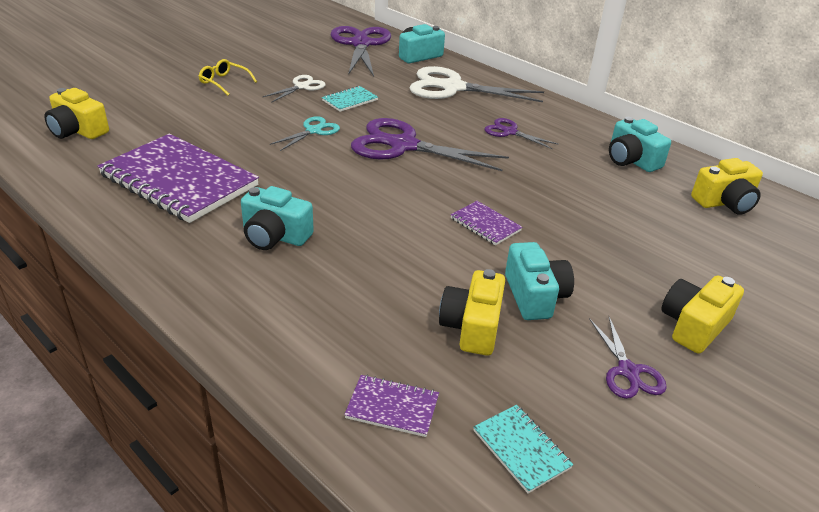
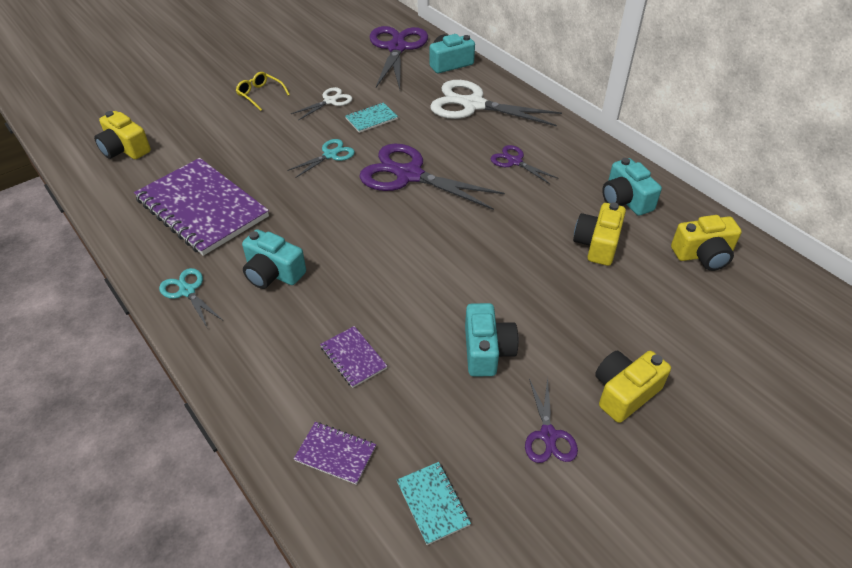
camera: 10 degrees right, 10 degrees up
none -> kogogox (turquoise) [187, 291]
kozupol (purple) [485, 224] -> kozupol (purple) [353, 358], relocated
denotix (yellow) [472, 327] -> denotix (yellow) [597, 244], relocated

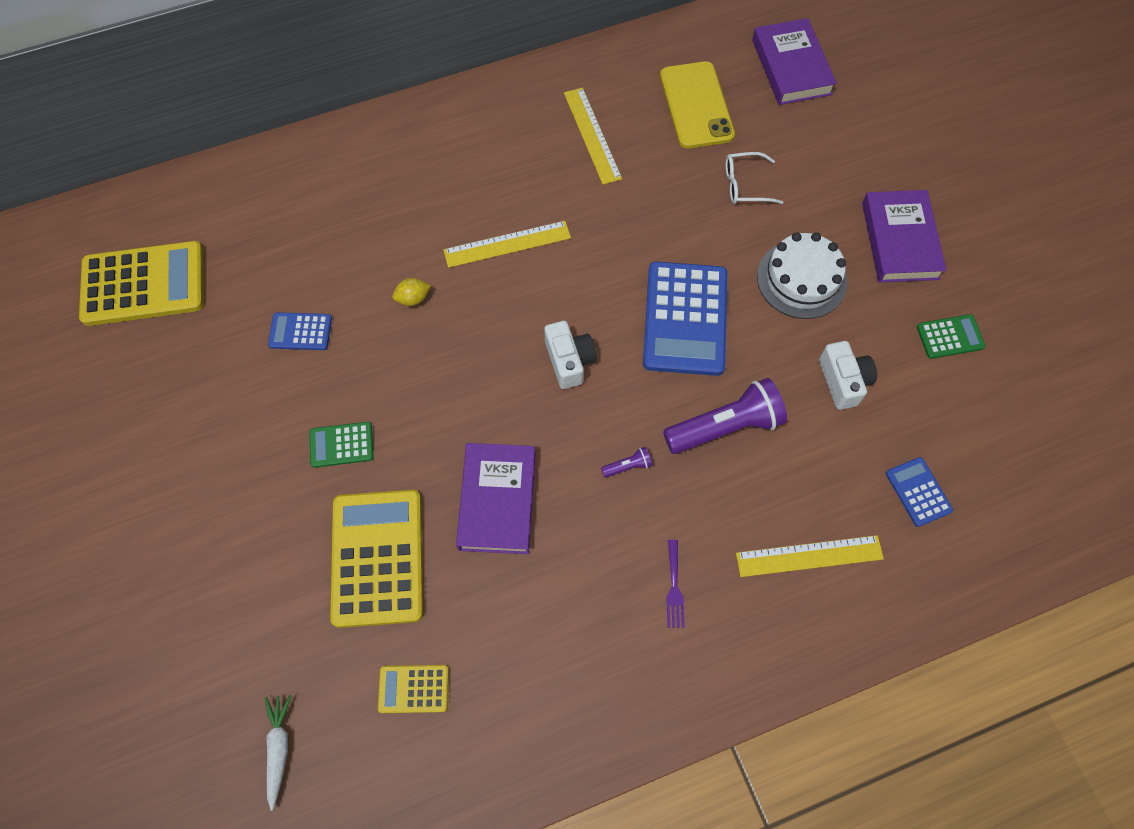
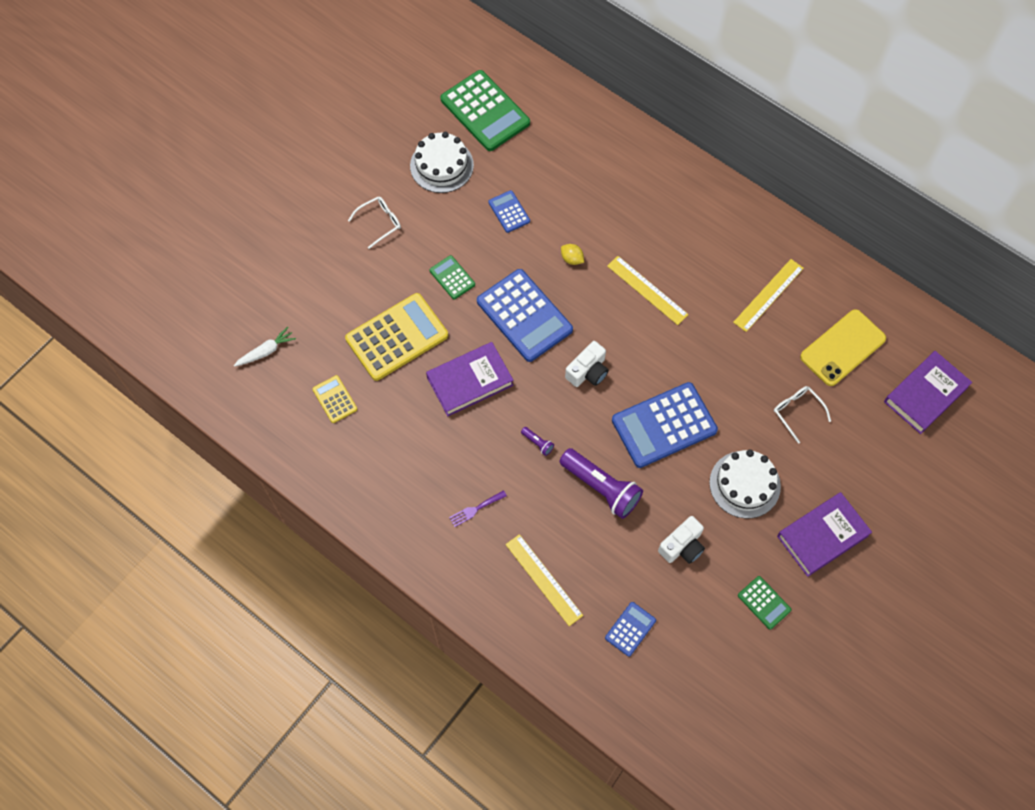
camera: 60 degrees right, 0 degrees up
none -> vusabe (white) [380, 222]
none -> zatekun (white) [441, 165]
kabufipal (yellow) [143, 284] -> kabufipal (green) [485, 111]
none -> kabufipal (blue) [524, 316]

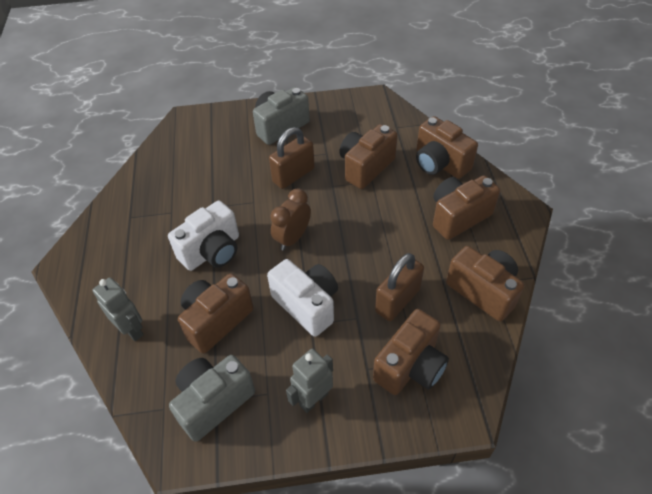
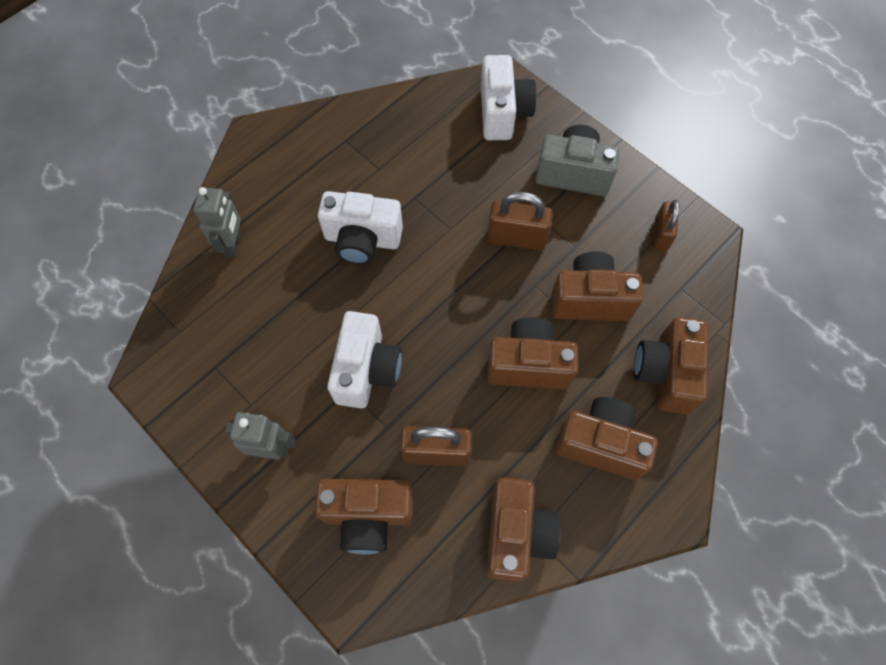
camera: 50 degrees right, 15 degrees up
none -> denotix (white) [503, 113]
denotix (brown) [216, 320] -> denotix (brown) [528, 364], relocated
none -> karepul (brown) [660, 234]
denotix (grey) [213, 402] -> none
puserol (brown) [292, 238] -> none

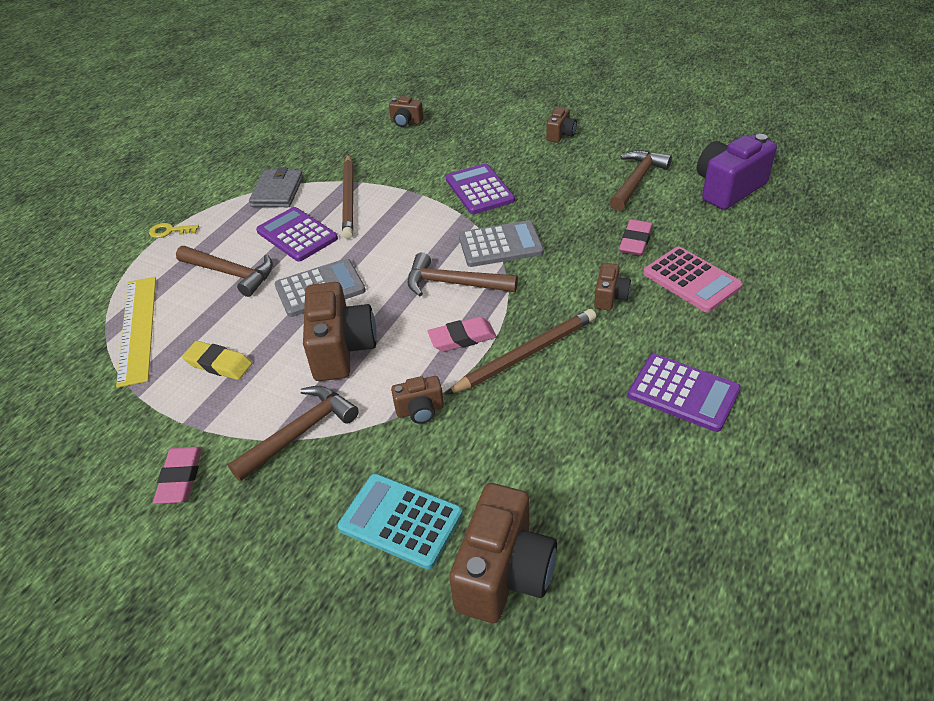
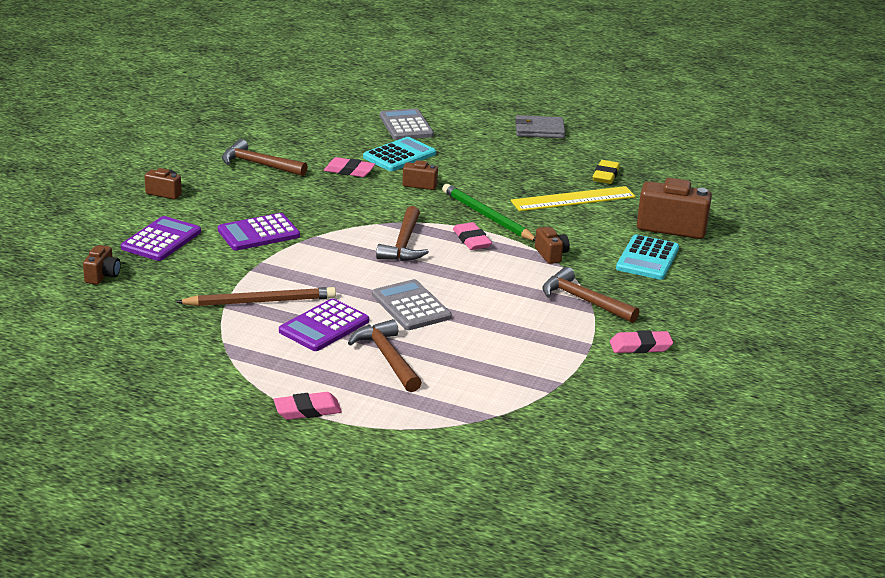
camera: 100 degrees left, 15 degrees down
kabufipal (purple) [683, 393] -> kabufipal (purple) [161, 240], relocated
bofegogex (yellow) [169, 231] -> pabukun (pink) [307, 410]
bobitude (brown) [231, 273] -> bobitude (brown) [387, 358], 45 degrees counterclockwise
kabufipal (pink) [691, 280] -> kabufipal (turquoise) [399, 155]
kabufipal (grey) [500, 245] -> kabufipal (grey) [406, 126], relocated
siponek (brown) [525, 355] -> siponek (green) [487, 216]
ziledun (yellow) [137, 329] -> ziledun (yellow) [573, 199], relocated
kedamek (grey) [277, 192] -> kedamek (grey) [539, 130], relocated
pabukun (yellow) [218, 364] -> pabukun (yellow) [605, 175], relocated
denotix (brown) [341, 349] -> none
denotix (purple) [728, 189] -> none

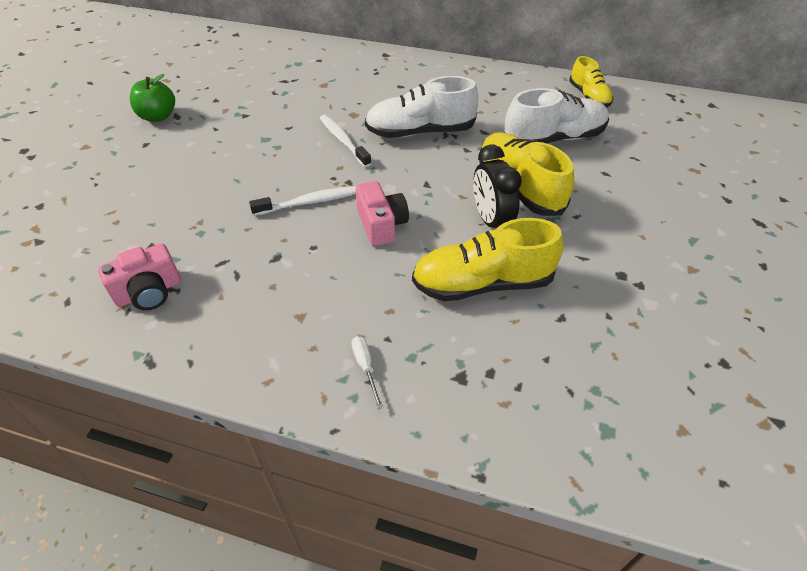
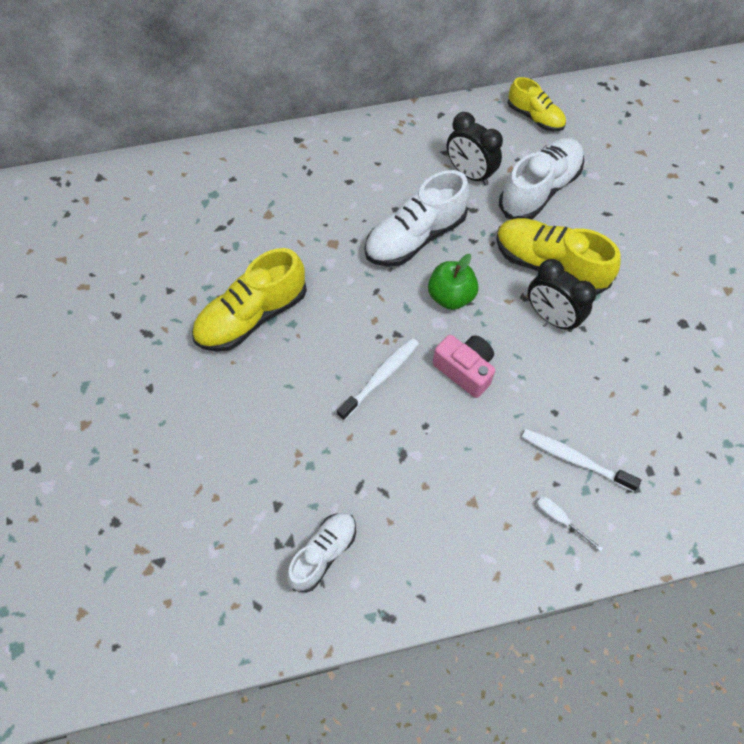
camera: 30 degrees left, 15 degrees up
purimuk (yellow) [482, 283] -> purimuk (yellow) [252, 316], relocated
denotix (pink) [149, 292] -> purimuk (white) [323, 553]
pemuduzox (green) [158, 116] -> pemuduzox (green) [450, 296], relocated
none -> puserol (black) [469, 174]
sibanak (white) [343, 141] -> sibanak (white) [574, 459], relocated

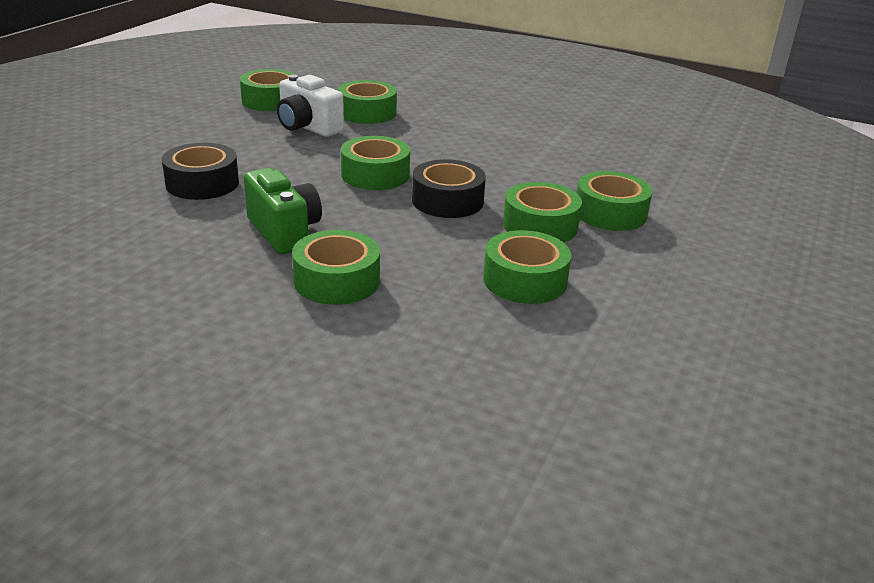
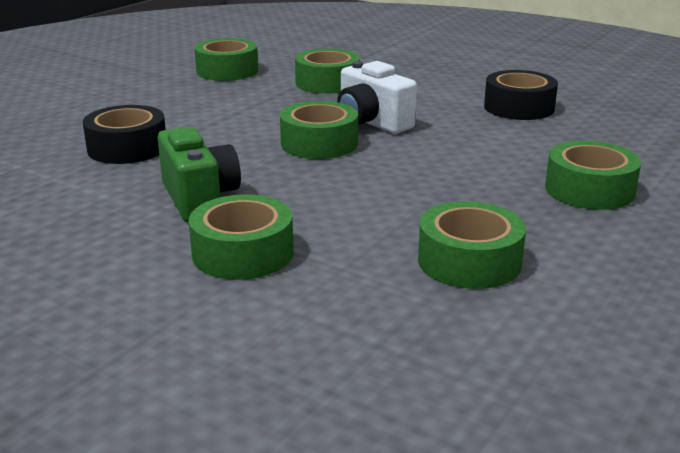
camera: 10 degrees right, 5 degrees down
denotix (white) [307, 127] -> denotix (white) [371, 123], relocated
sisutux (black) [447, 201] -> sisutux (black) [518, 107], relocated
sisutux (green) [540, 225] -> none

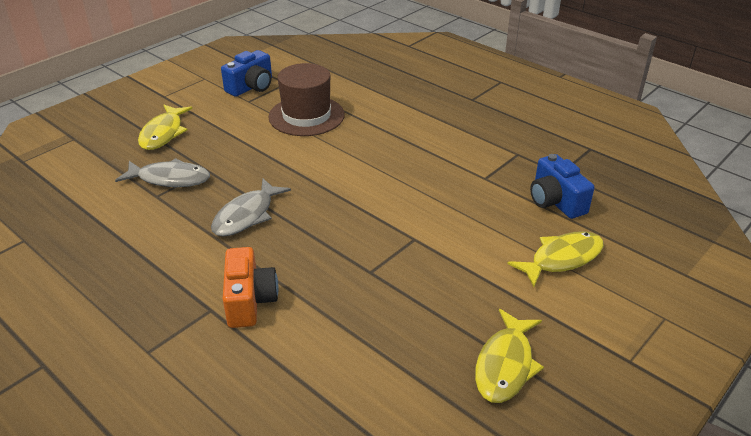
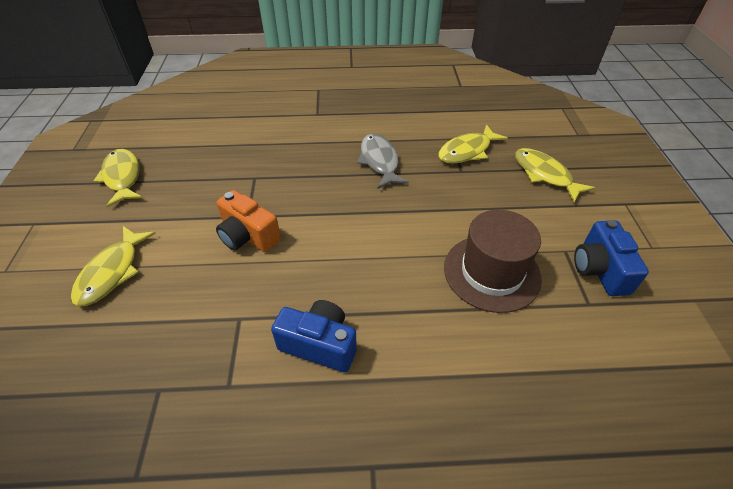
camera: 135 degrees right, 10 degrees up
denotix (orange) [249, 301] -> denotix (orange) [248, 236], relocated
denotix (blue) [555, 201] -> denotix (blue) [319, 344], relocated
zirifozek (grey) [170, 179] -> zirifozek (yellow) [467, 151]

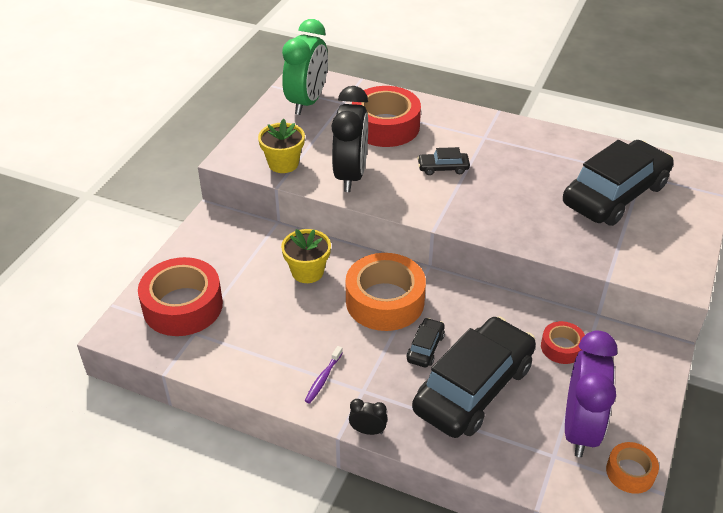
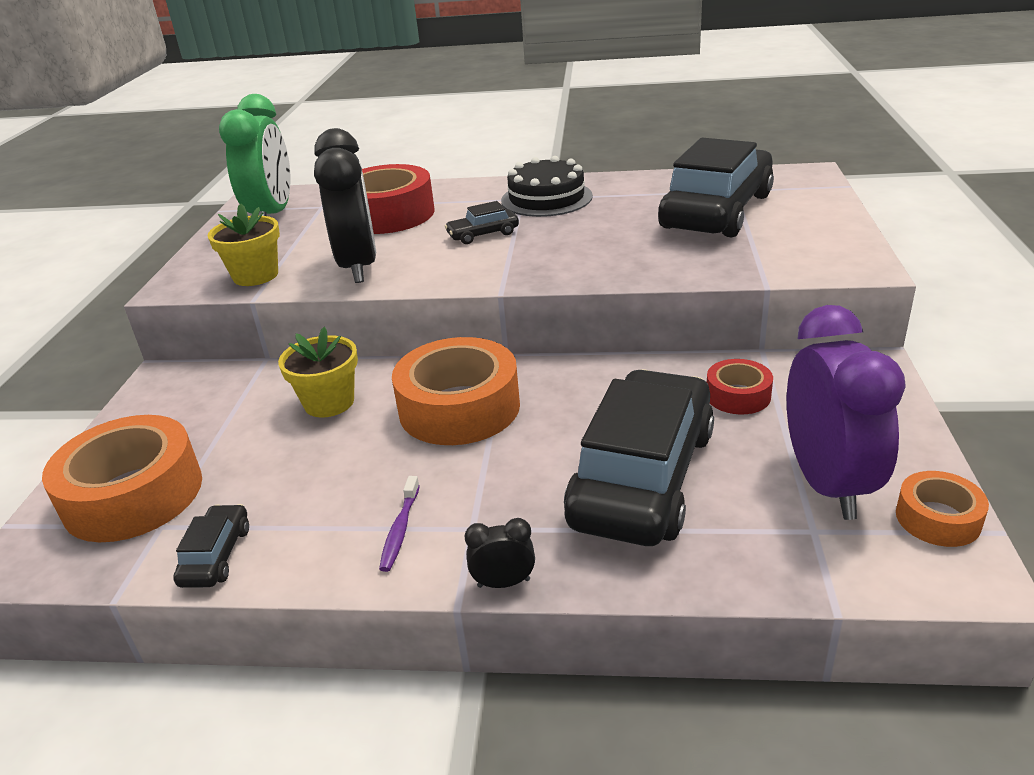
camera: 15 degrees left, 10 degrees down
sisutux (red) [183, 306] -> sisutux (orange) [133, 494]
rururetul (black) [425, 348] -> rururetul (black) [216, 555], relocated
none -> zatekun (black) [546, 198]

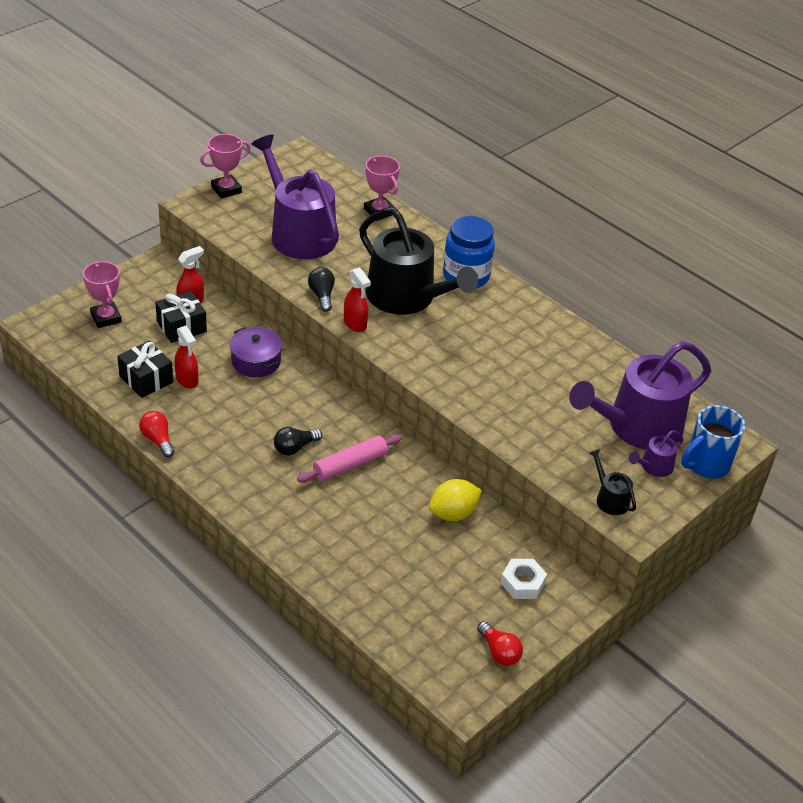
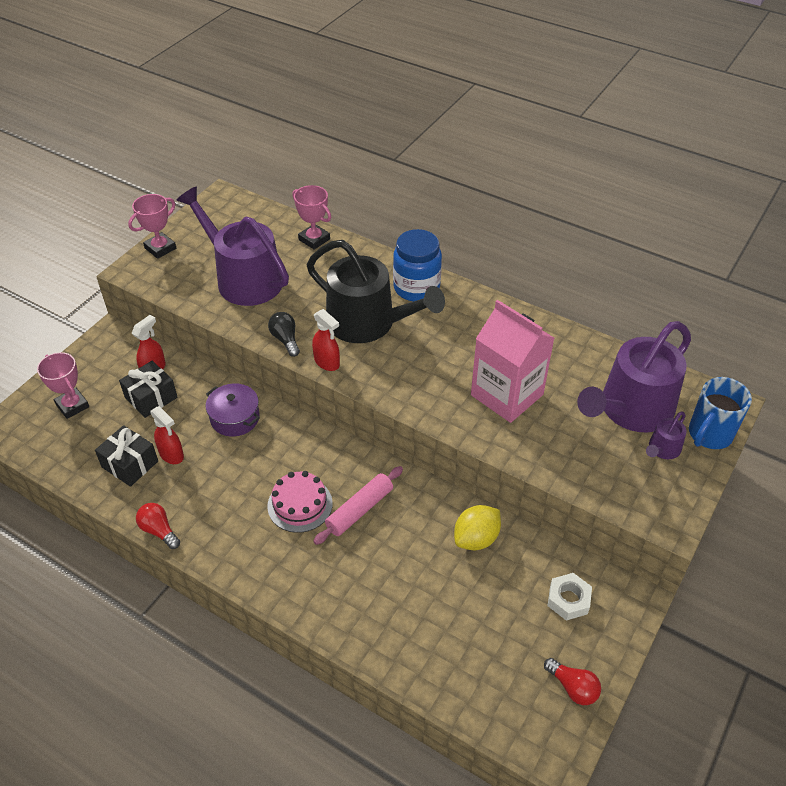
camera: 10 degrees left, 5 degrees up
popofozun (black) [295, 448] -> zatekun (pink) [300, 504]
none -> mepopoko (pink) [507, 395]
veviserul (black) [610, 499] -> none

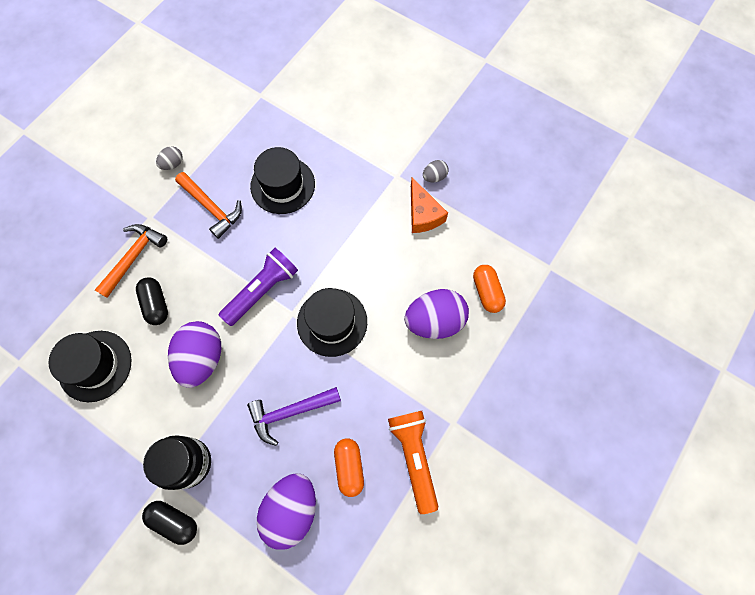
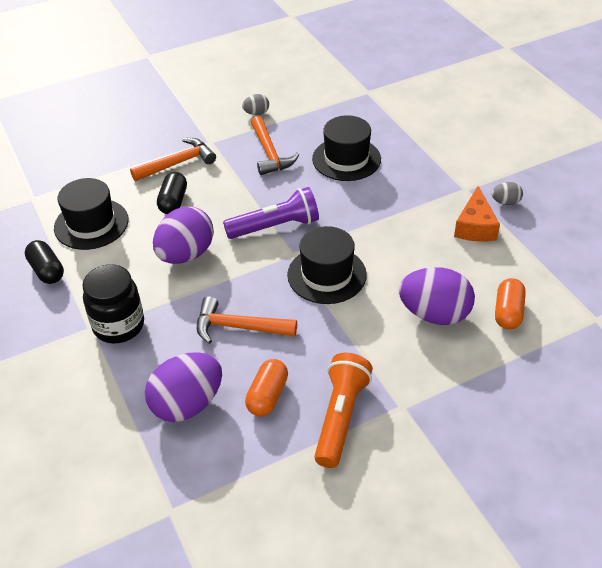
camera: 30 degrees right, 25 degrees down
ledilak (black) [174, 521] -> ledilak (black) [47, 270], relocated
bobitude (purple) [290, 412] -> bobitude (orange) [238, 327]

